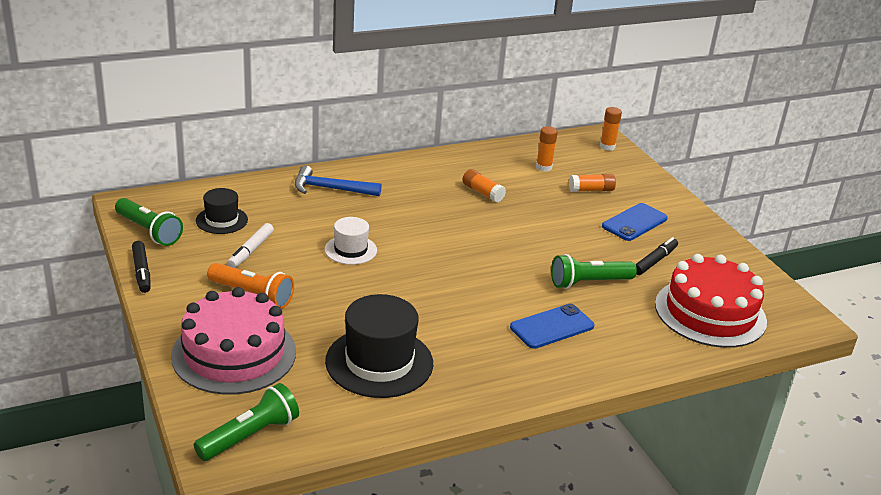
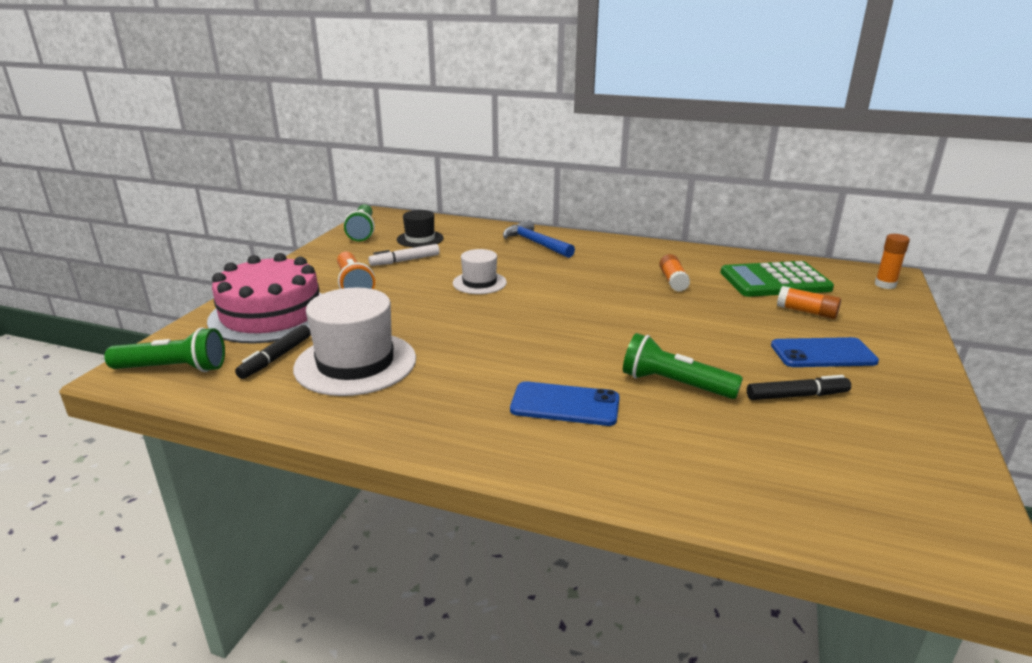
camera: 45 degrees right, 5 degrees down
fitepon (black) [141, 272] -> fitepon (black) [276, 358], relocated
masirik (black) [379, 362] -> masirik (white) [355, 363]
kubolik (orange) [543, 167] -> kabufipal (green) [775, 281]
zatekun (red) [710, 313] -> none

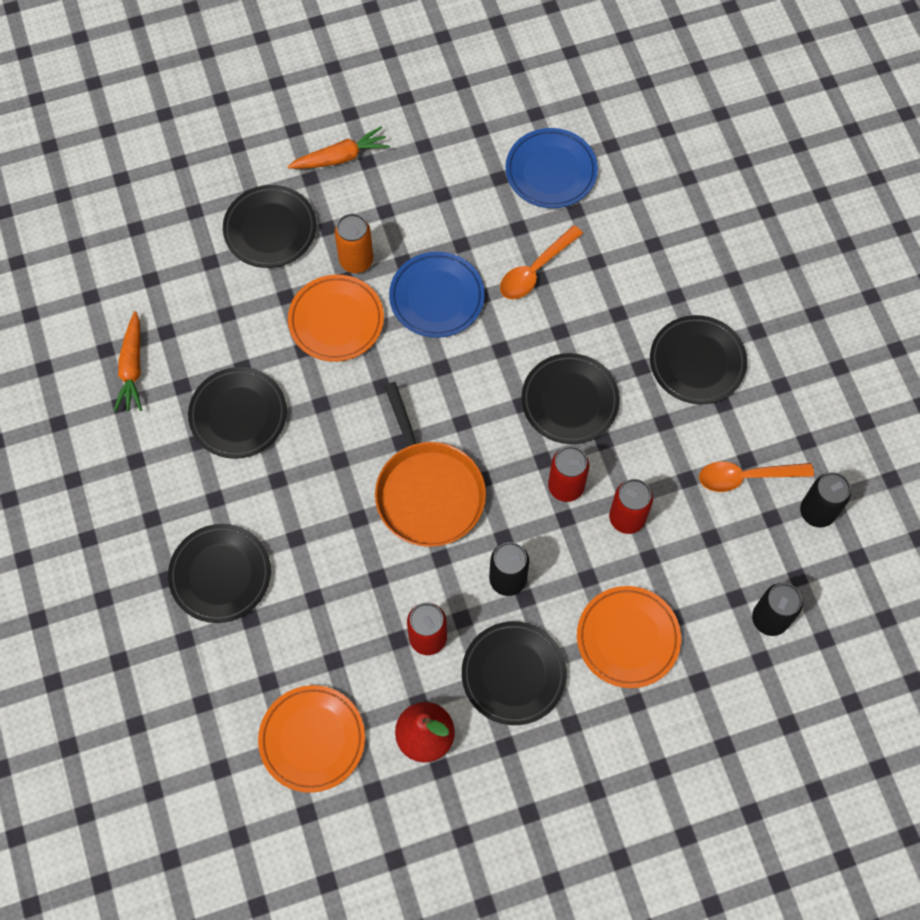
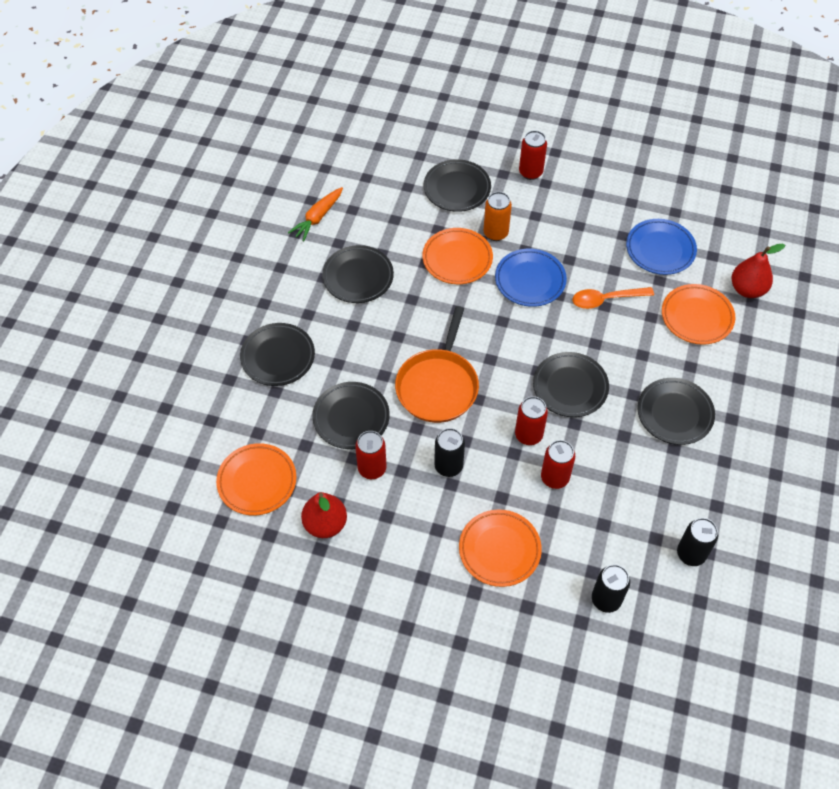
camera: 35 degrees right, 10 degrees down
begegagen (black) [513, 674] -> begegagen (black) [351, 418], relocated
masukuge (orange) [340, 157] -> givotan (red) [530, 172]
none -> begegagen (orange) [697, 317]
none -> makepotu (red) [747, 289]
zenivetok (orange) [746, 477] -> none

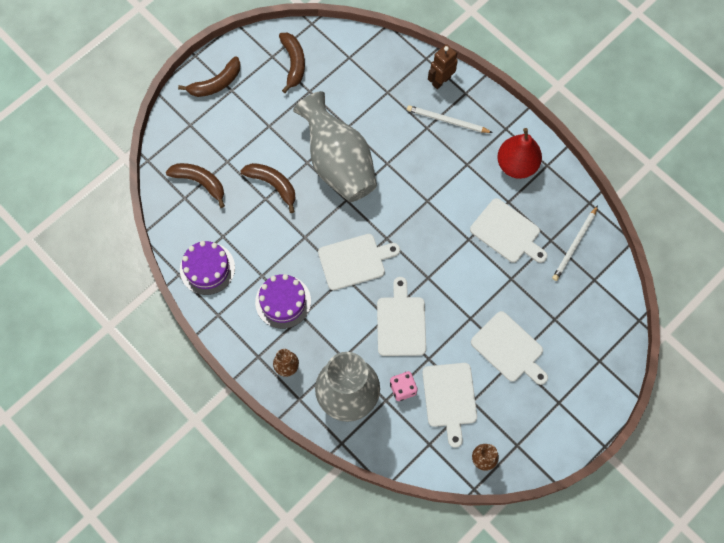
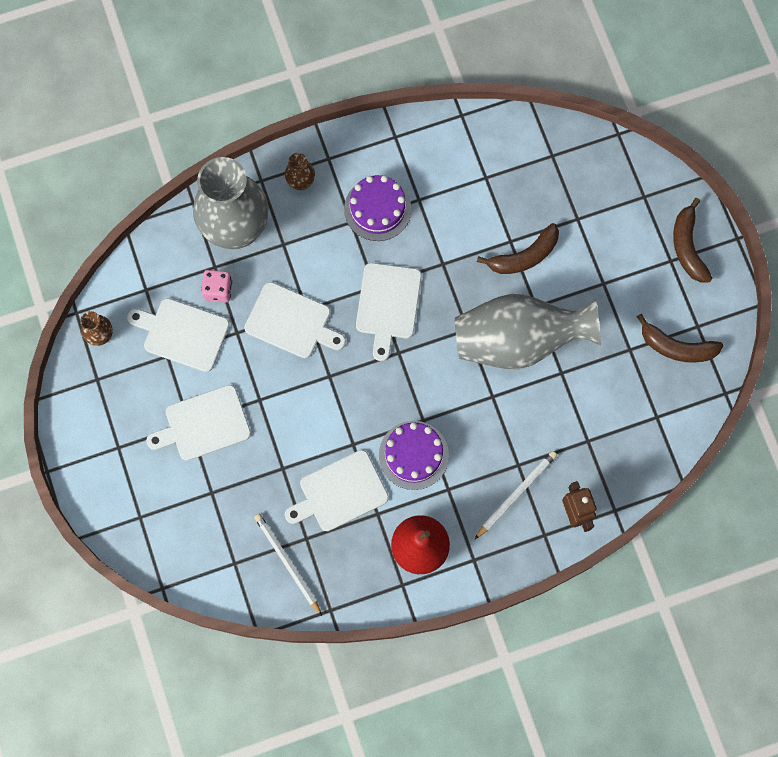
camera: 115 degrees right, 5 degrees up
zatekun (purple) [207, 268] -> zatekun (purple) [413, 455], relocated
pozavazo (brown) [200, 182] -> none

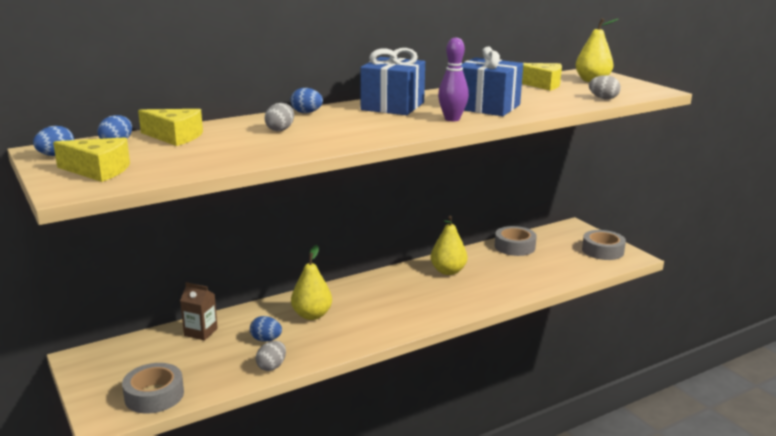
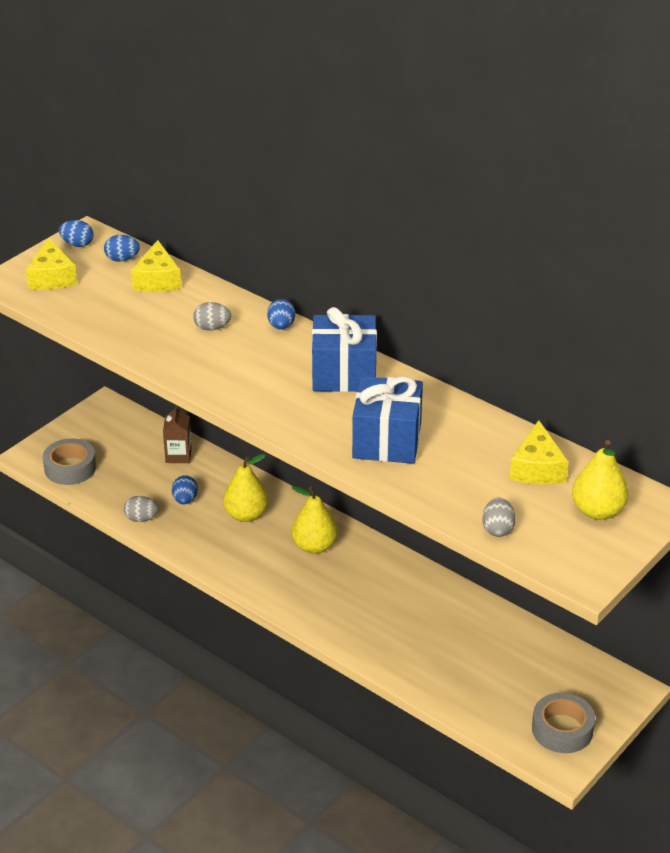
camera: 70 degrees right, 15 degrees up
makepotu (yellow) [448, 271] -> makepotu (yellow) [314, 546], relocated
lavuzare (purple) [452, 119] -> none
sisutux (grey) [514, 247] -> none

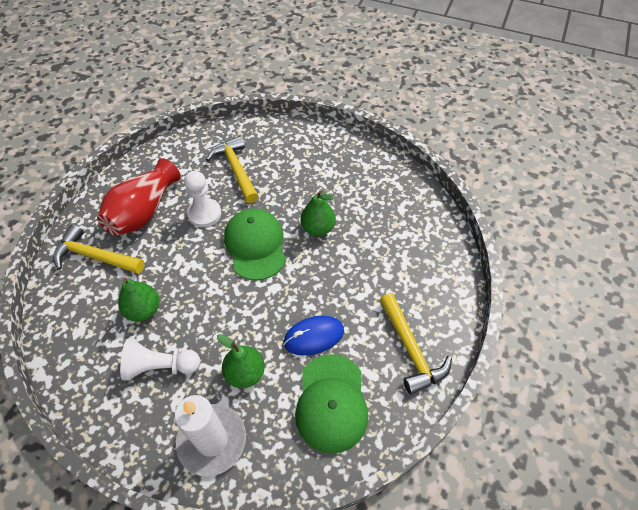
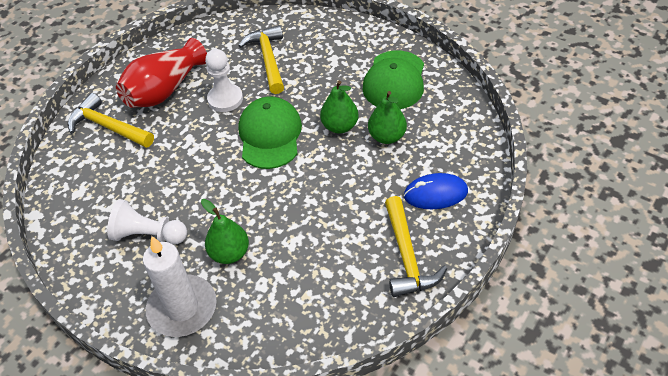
camera: 15 degrees right, 5 degrees down
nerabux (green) [331, 402] -> nerabux (green) [394, 80], relocated
makepotu (green) [143, 310] -> makepotu (green) [387, 137], relocated
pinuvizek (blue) [313, 336] -> pinuvizek (blue) [435, 194], relocated

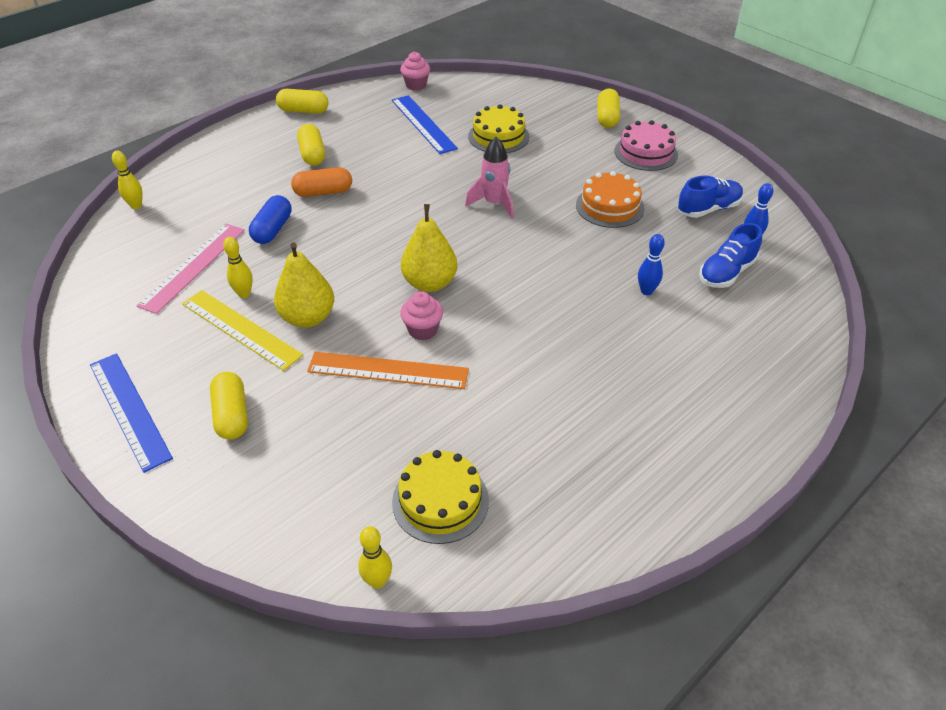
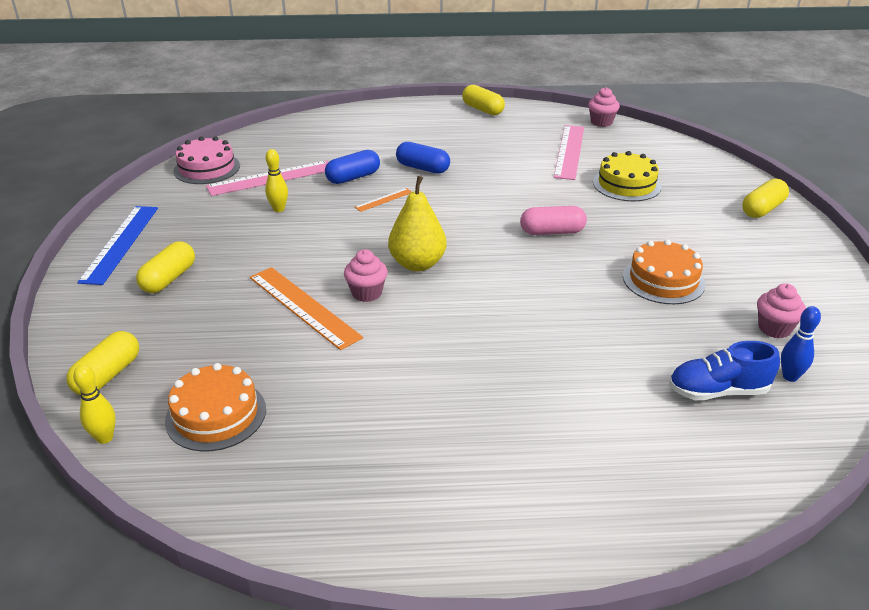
camera: 40 degrees right, 10 degrees down
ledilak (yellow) [312, 154] -> ledilak (yellow) [108, 375], relocated
zatekun (yellow) [440, 501] -> zatekun (orange) [216, 415]
zatekun (pink) [646, 153] -> zatekun (pink) [207, 168], relocated
none -> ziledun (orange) [384, 200]
ledilak (orange) [323, 192] -> ledilak (blue) [422, 168]
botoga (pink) [494, 204] -> ledilak (pink) [552, 232]
ziledun (blue) [423, 124] -> ziledun (pink) [569, 151]
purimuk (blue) [708, 209] -> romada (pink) [774, 328]
lavuzare (yellow) [136, 206] -> none
ziledun (yellow) [241, 329] -> none
makepotu (yellow) [308, 318] -> none
lavuzare (blue) [646, 291] -> none

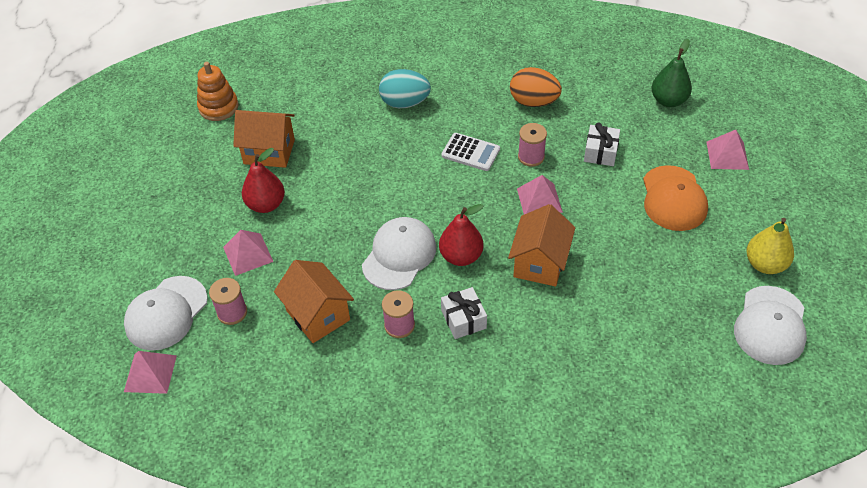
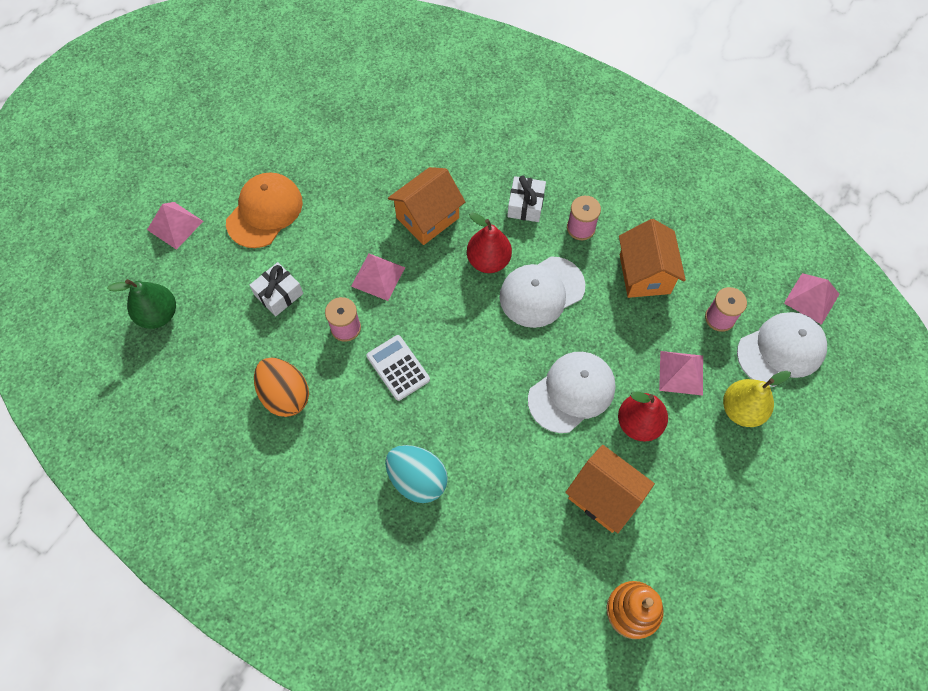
camera: 150 degrees left, 15 degrees up
nerabux (white) [770, 325] -> nerabux (white) [571, 392], relocated
makepotu (yellow) [765, 264] -> makepotu (yellow) [741, 410], relocated

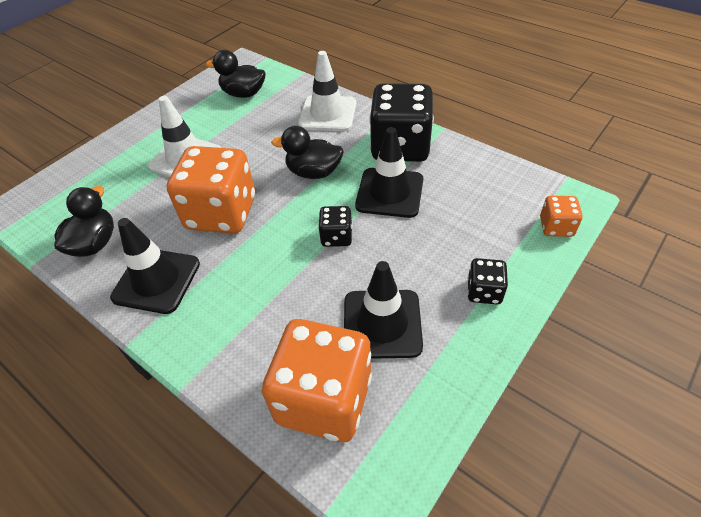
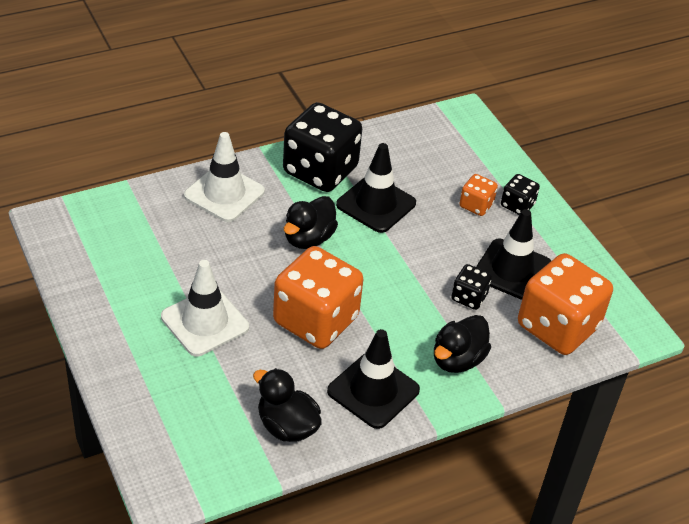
camera: 70 degrees left, 5 degrees down
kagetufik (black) [243, 94] -> kagetufik (black) [457, 360], relocated
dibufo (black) [336, 237] -> dibufo (black) [469, 297], relocated
dibufo (orange) [556, 227] -> dibufo (orange) [476, 205], relocated

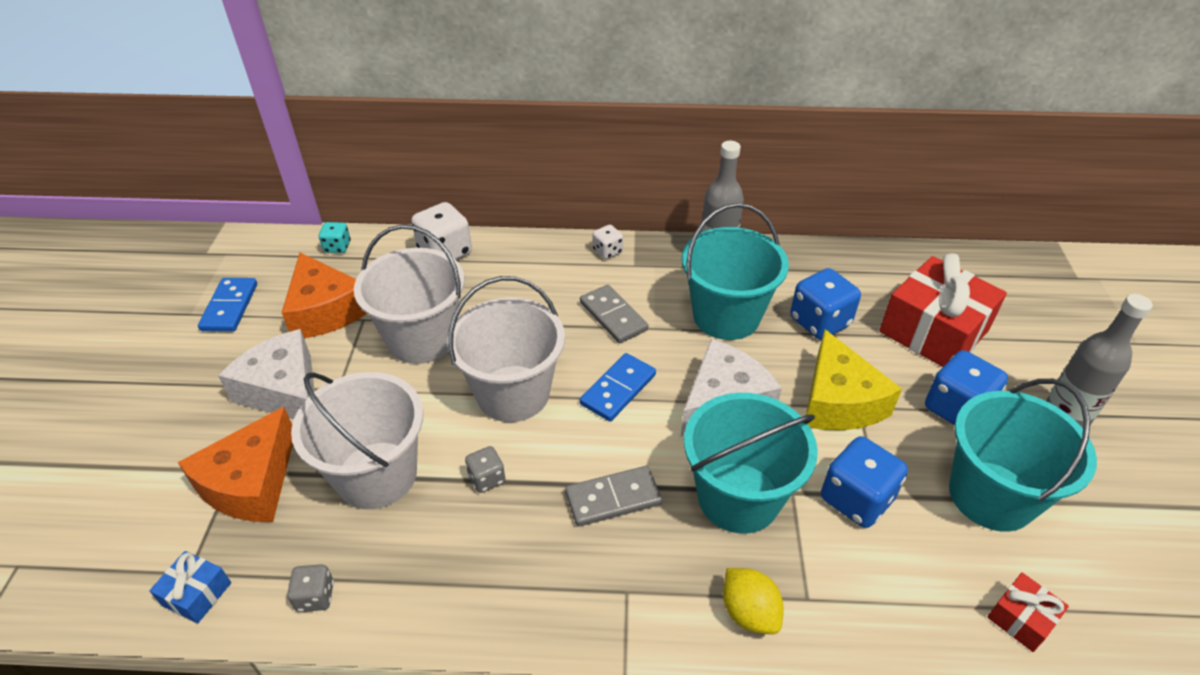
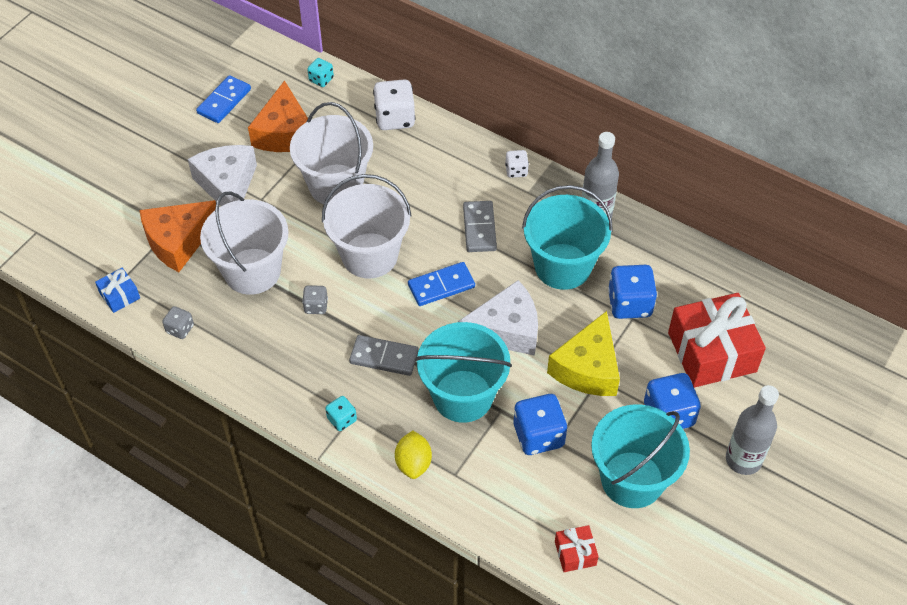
camera: 30 degrees right, 10 degrees up
none -> dibufo (turquoise) [342, 419]

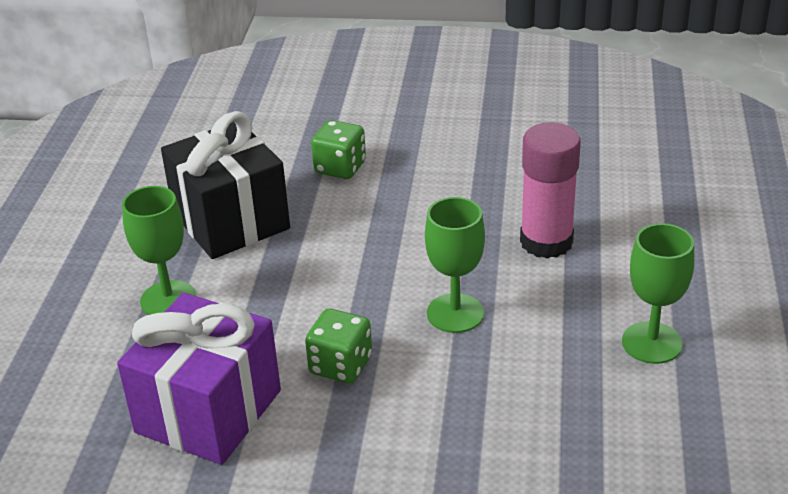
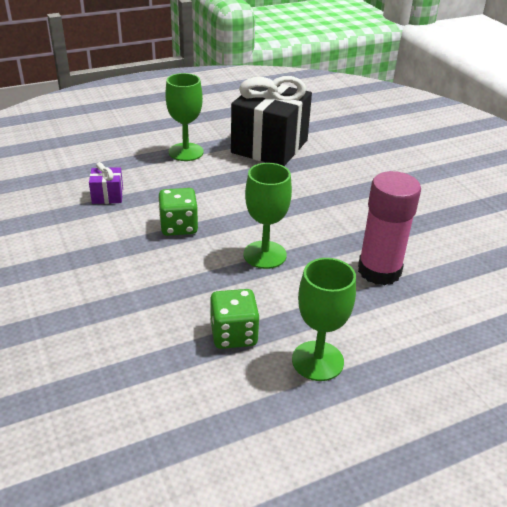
camera: 55 degrees right, 0 degrees up
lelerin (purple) [208, 411] -> lelerin (purple) [107, 196], x0.41
dibufo (green) [340, 167] -> dibufo (green) [234, 335], relocated

